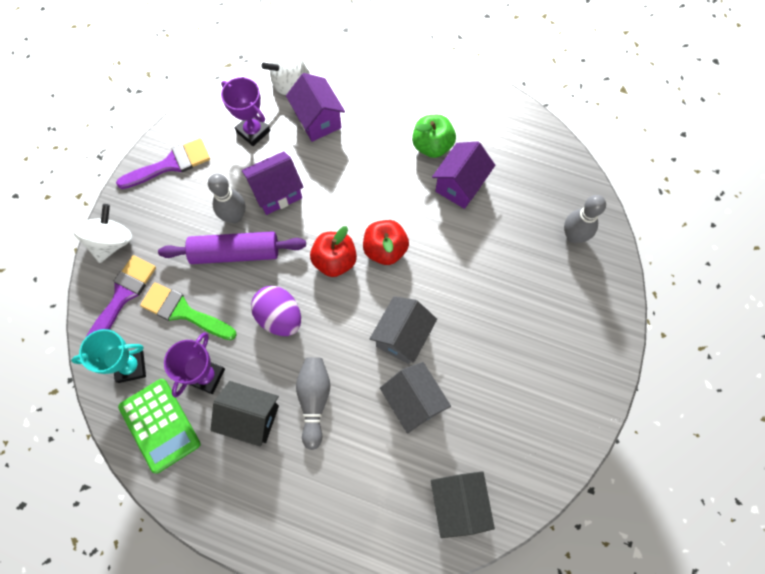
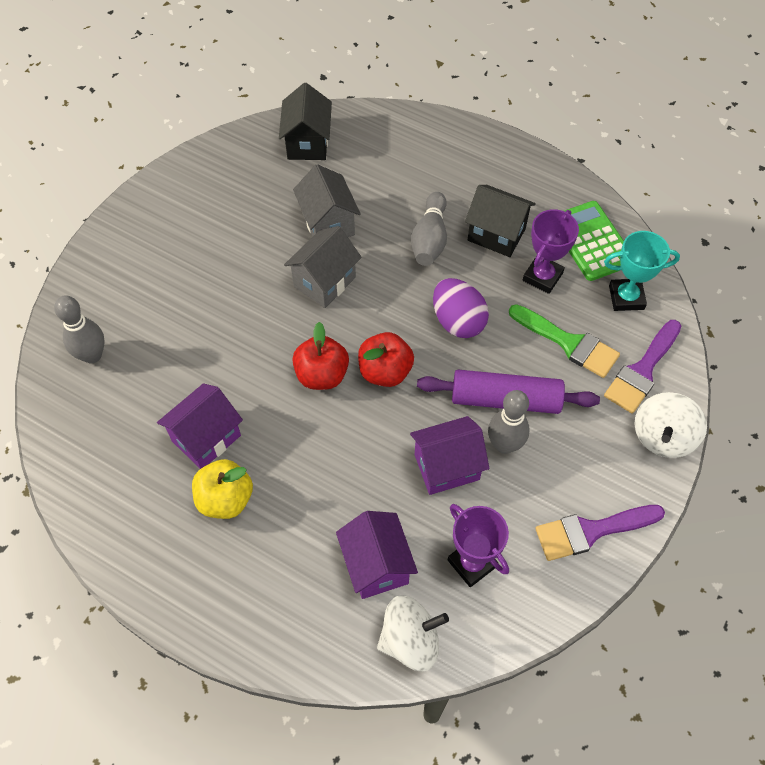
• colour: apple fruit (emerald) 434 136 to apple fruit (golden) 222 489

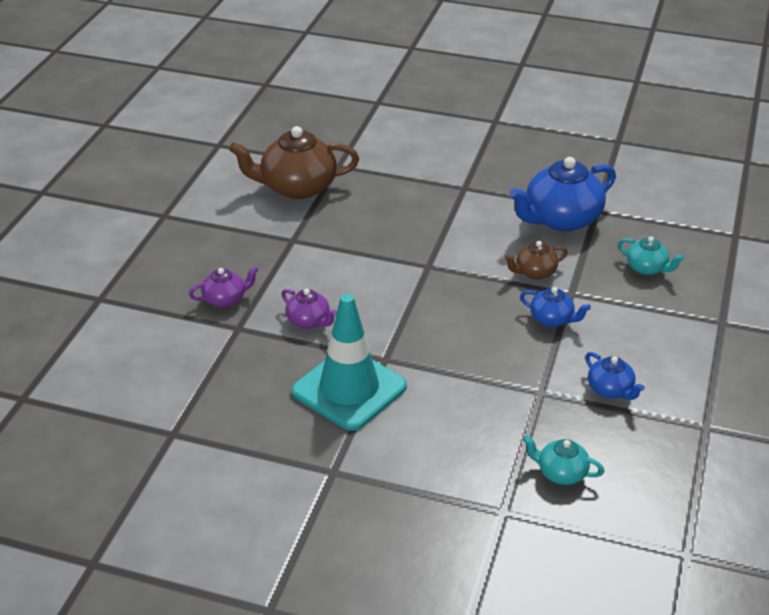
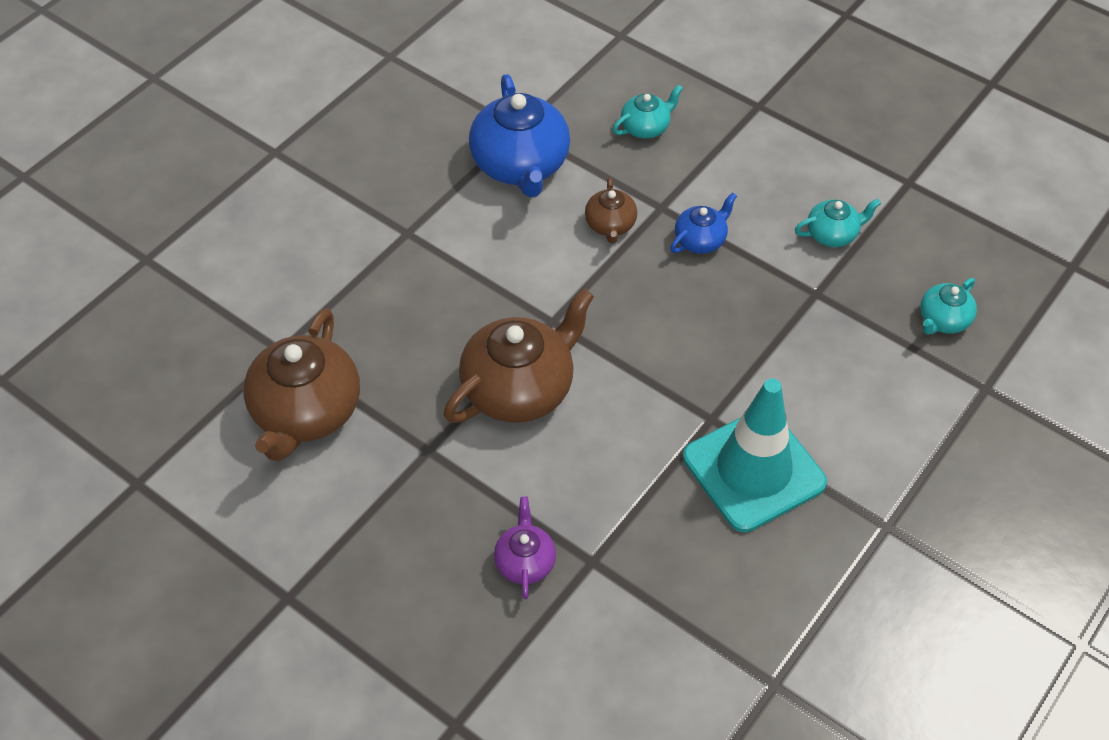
• appeared: tea pot (brown) 519 355
• colour: tea pot (cobalt) 615 376 to tea pot (turquoise) 838 223
• missing: tea pot (purple) 309 309

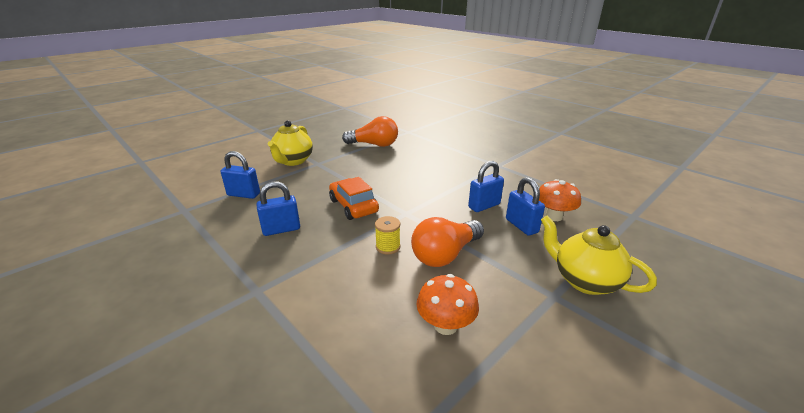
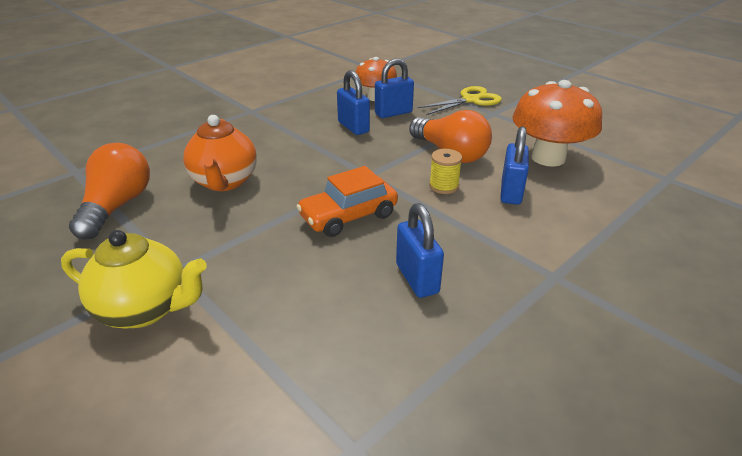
• appeared: tea pot (bright orange) 220 153
• exchanged: tea pot (golden) 599 255 to shears (golden) 459 100
• relocated: padlock (cobalt) 240 175 to 514 165
• size: toadstool (bright orange) 447 304 = 557 123 x1.60

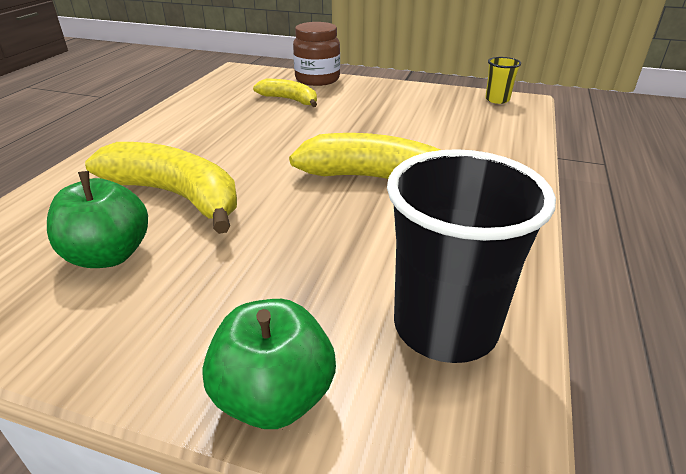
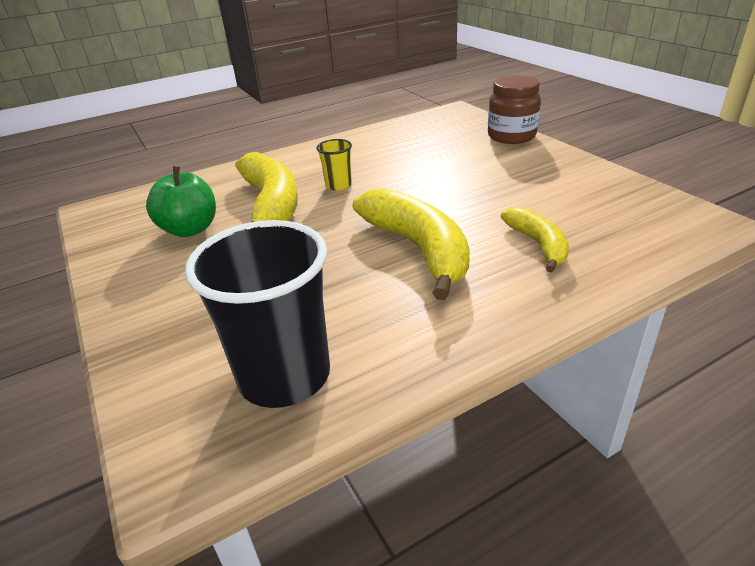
• relocated: tumbler (golden) 503 80 to 334 165
• relocated: banana fruit (golden) 285 93 to 535 239
• missing: apple fruit (emerald) 269 364

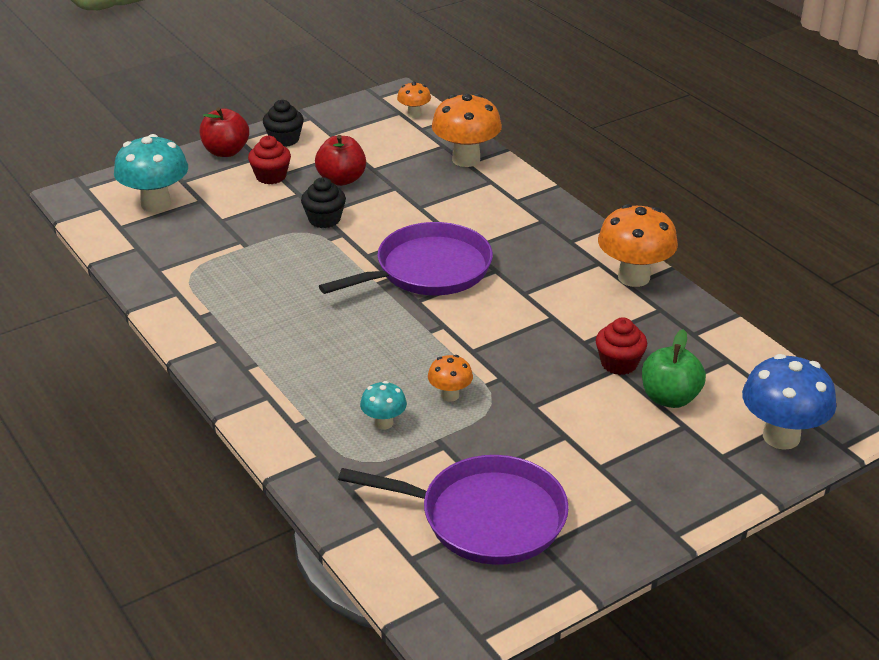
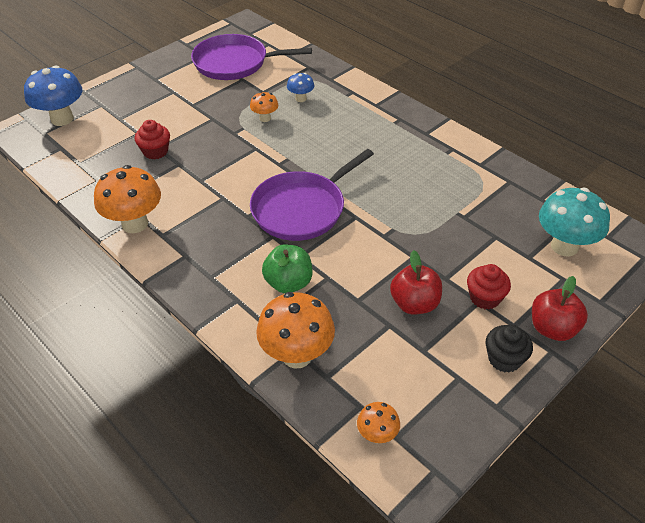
• relocated: apple fruit (emerald) 674 368 to 287 268
• colour: toadstool (turquoise) 383 405 to toadstool (cobalt) 300 87
• missing: fairy cake (ebony) 323 202

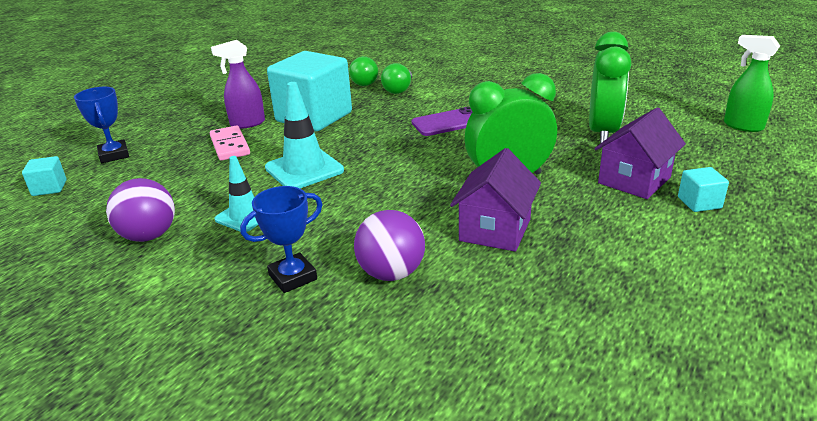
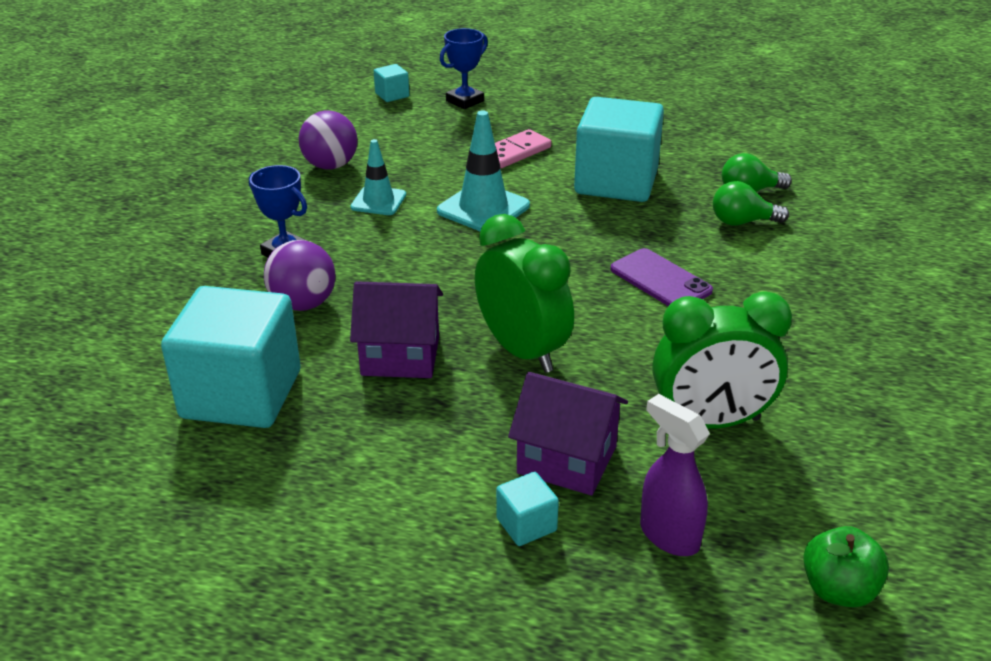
• appeared: block (turquoise) 230 357
• relocated: sprayer (purple) 238 84 to 675 475
• exchanged: sprayer (emerald) 752 83 to apple fruit (emerald) 846 566

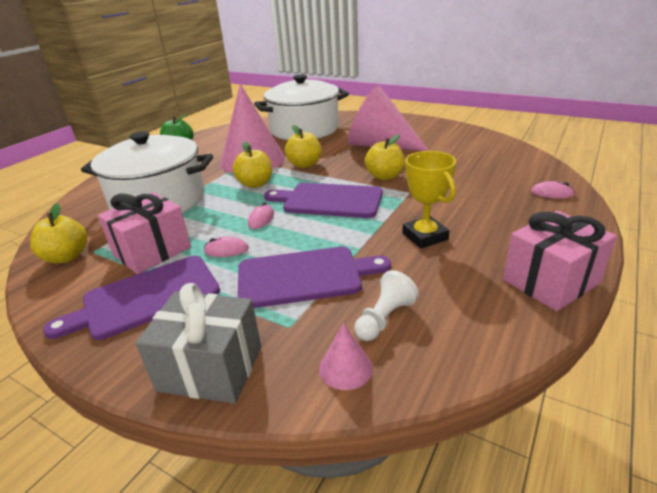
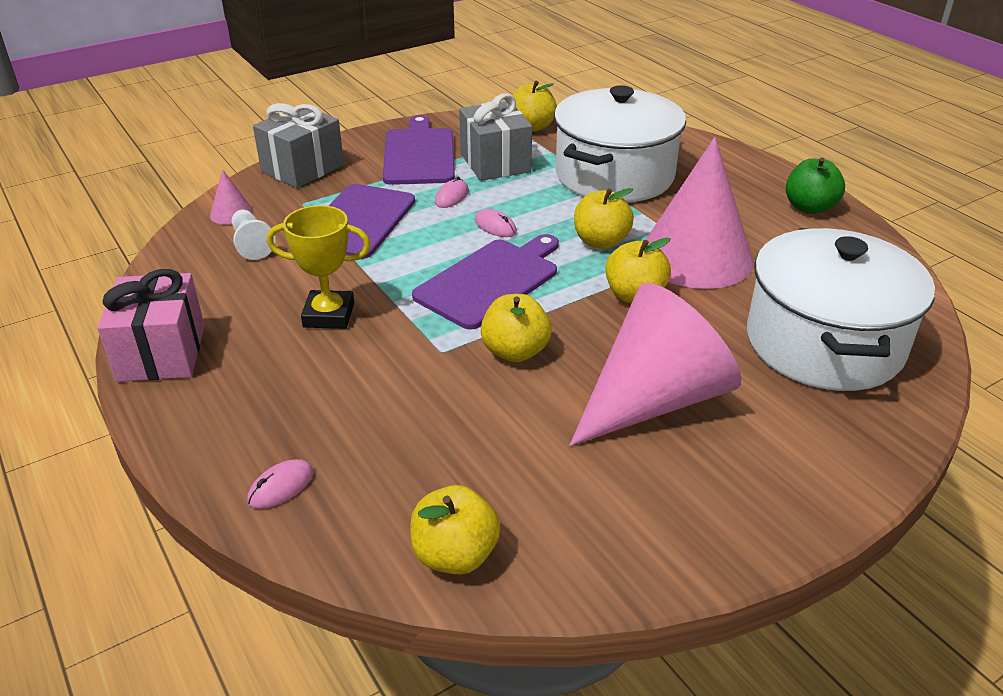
• appeared: apple fruit (golden) 455 529
• colour: present (rose-pink) 144 233 to present (grey) 495 137

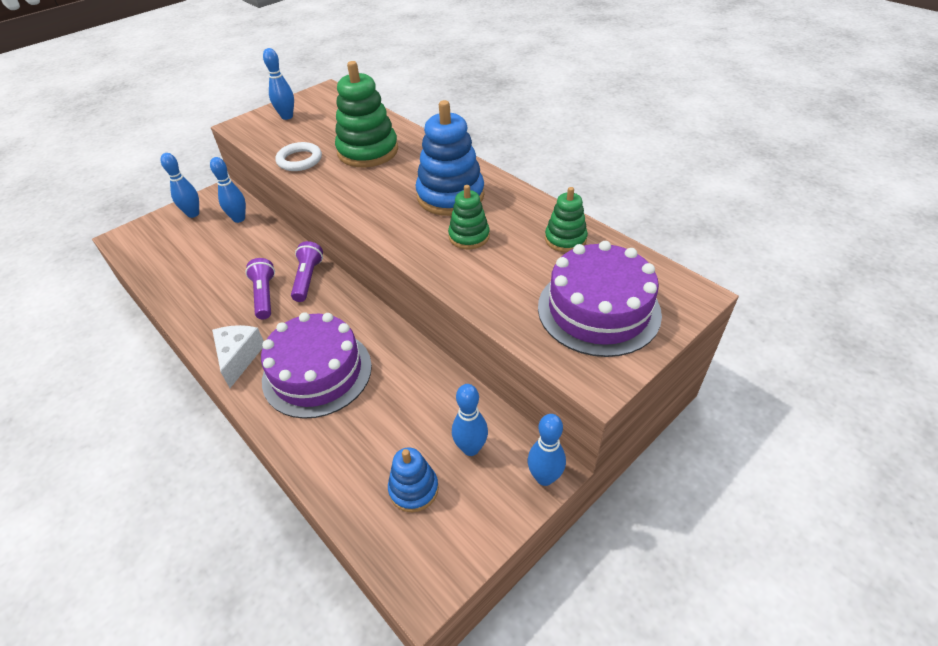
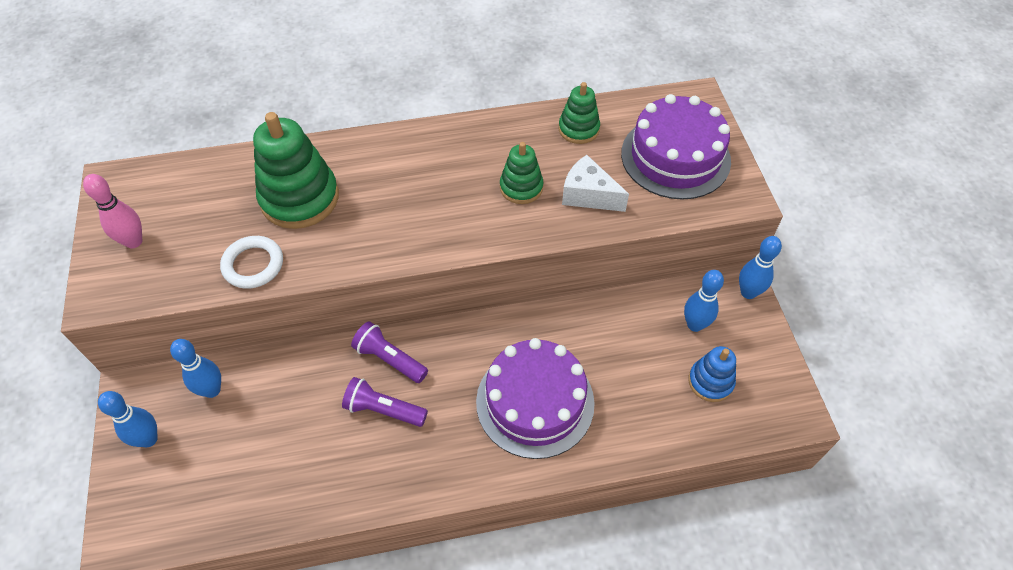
• colour: tenpin (cobalt) 278 84 to tenpin (rose-pink) 112 211
• relocated: piece of cheese (white) 238 356 to 595 183
• missing: stacking toy (cobalt) 450 158

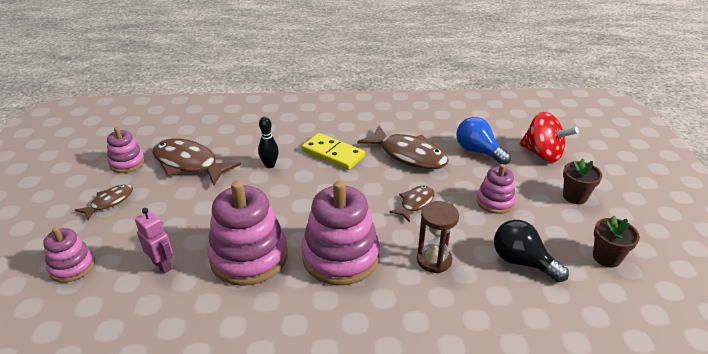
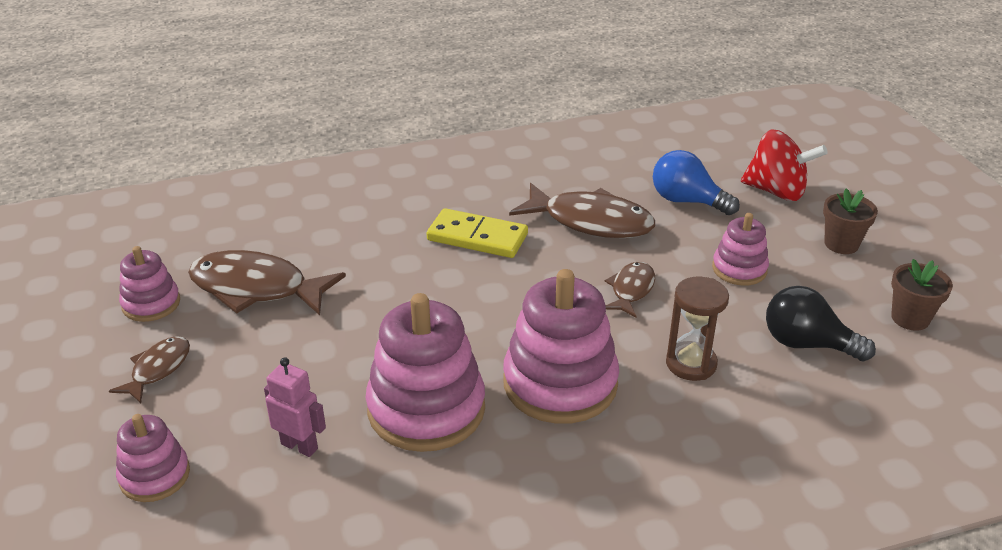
• missing: tenpin (ebony) 268 142

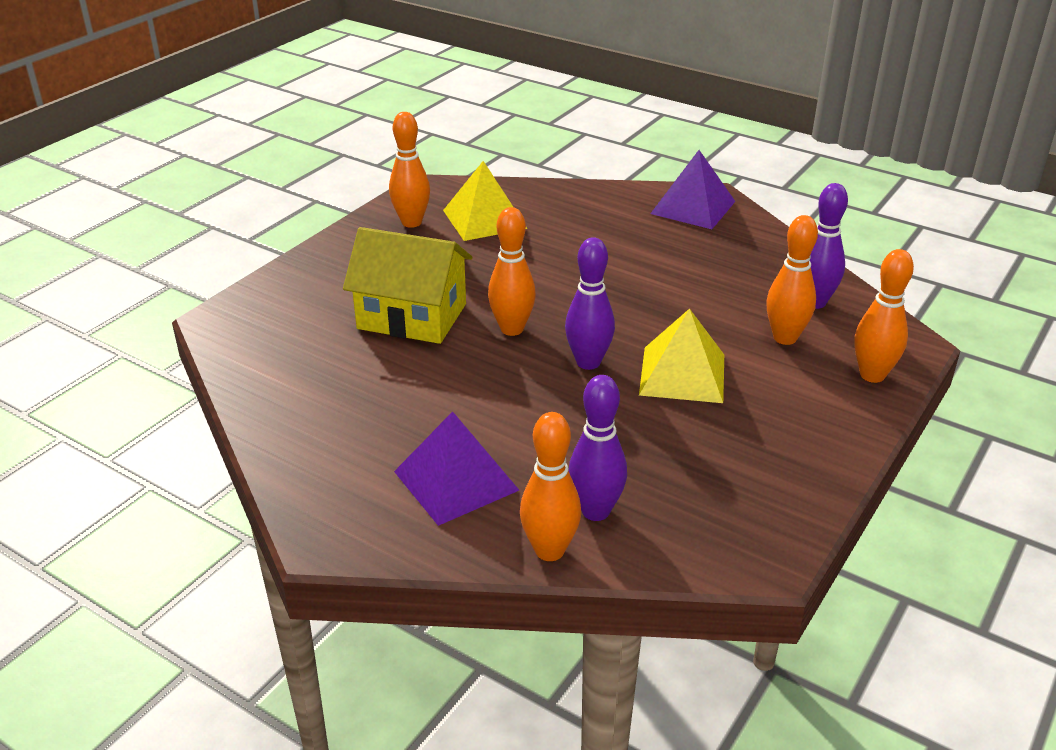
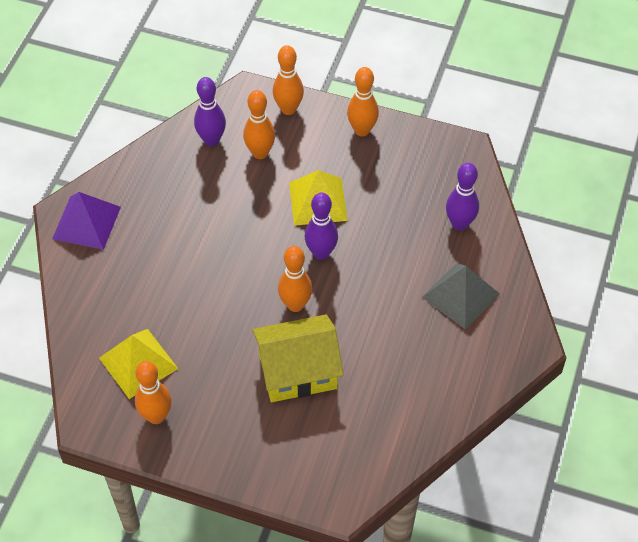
• spun: toy house (golden) 407 285 = 298 358 75 degrees clockwise
• relocated: tenpin (bright orange) 550 486 to 363 101
• colour: solid pyramid (purple) 456 468 to solid pyramid (grey) 461 296

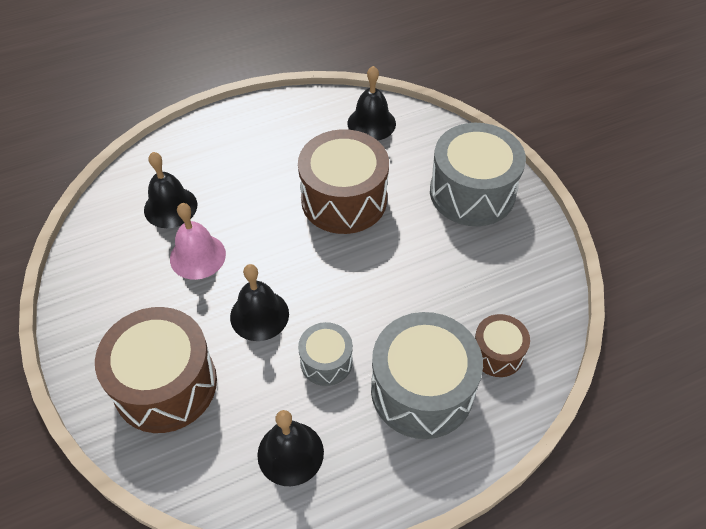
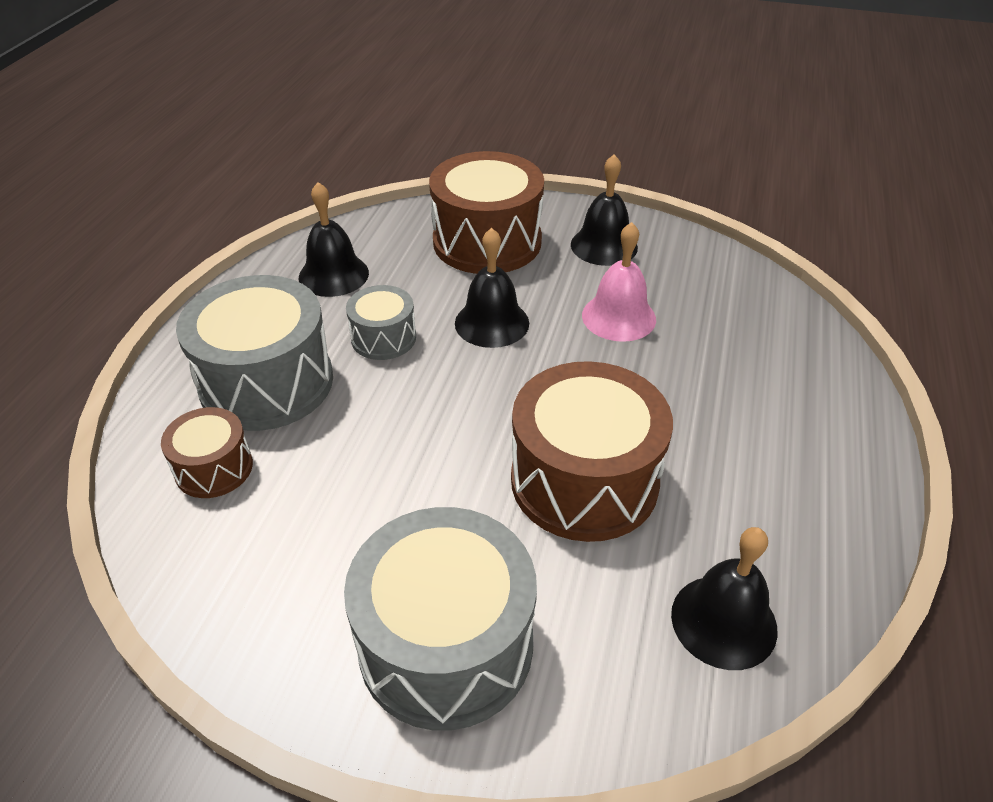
• relocated: bell (ebony) 170 190 to 604 210

